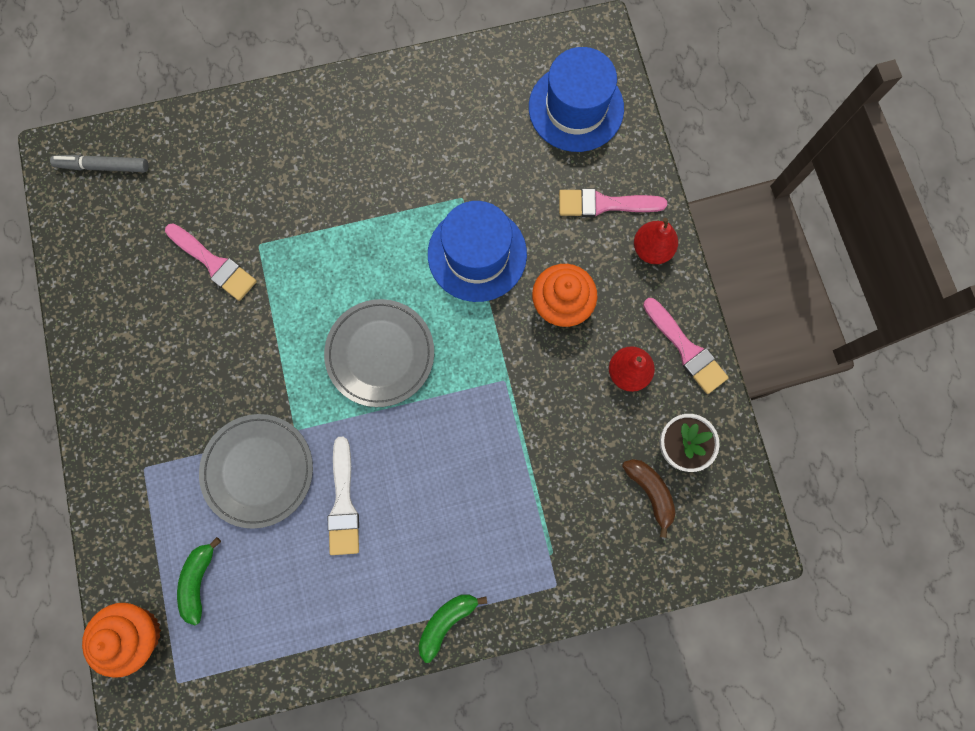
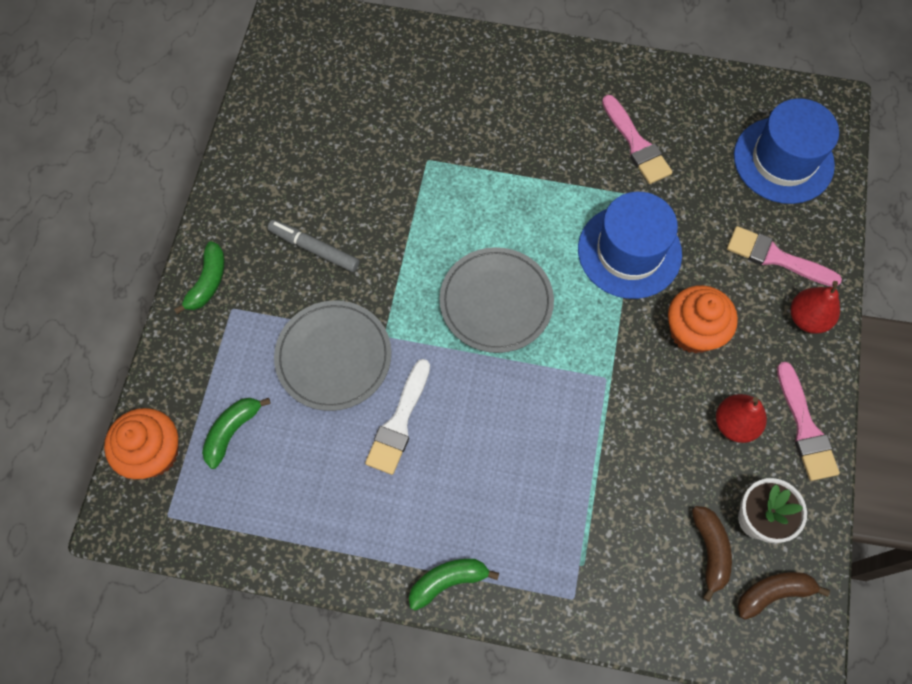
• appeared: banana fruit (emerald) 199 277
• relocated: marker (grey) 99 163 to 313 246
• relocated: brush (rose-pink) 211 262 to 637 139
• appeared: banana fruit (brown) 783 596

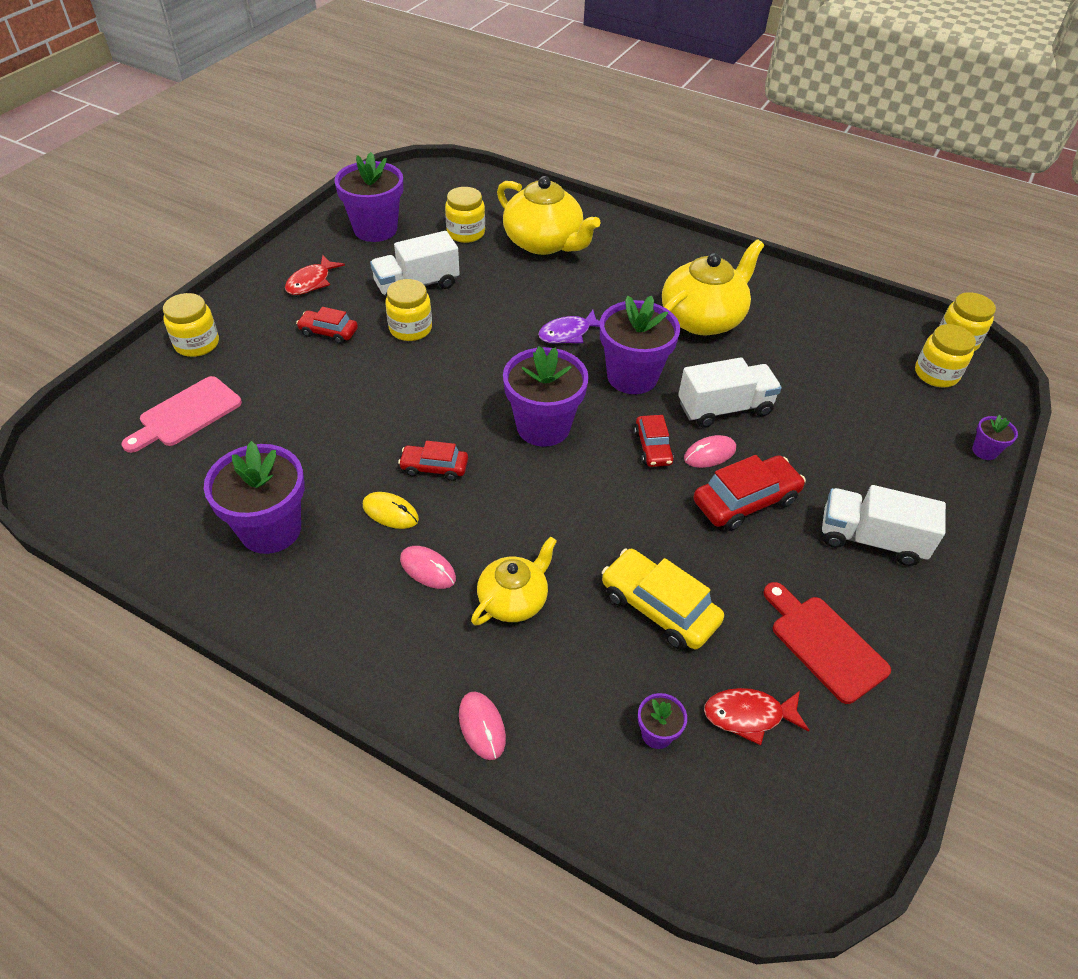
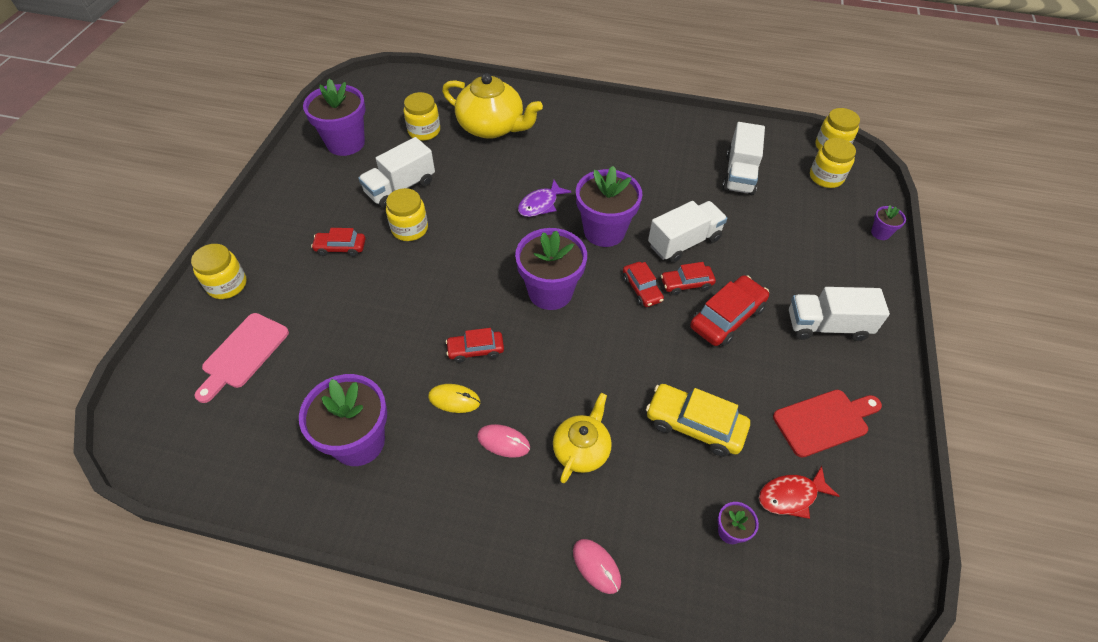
• exchanged: PC mouse (rose-pink) 710 451 to car (red) 688 278
• appeared: lorry (white) 743 158
• spun: bread board (red) 827 643 = 827 424 120 degrees clockwise
• missing: toy fish (red) 315 275
• missing: tea pot (golden) 713 287

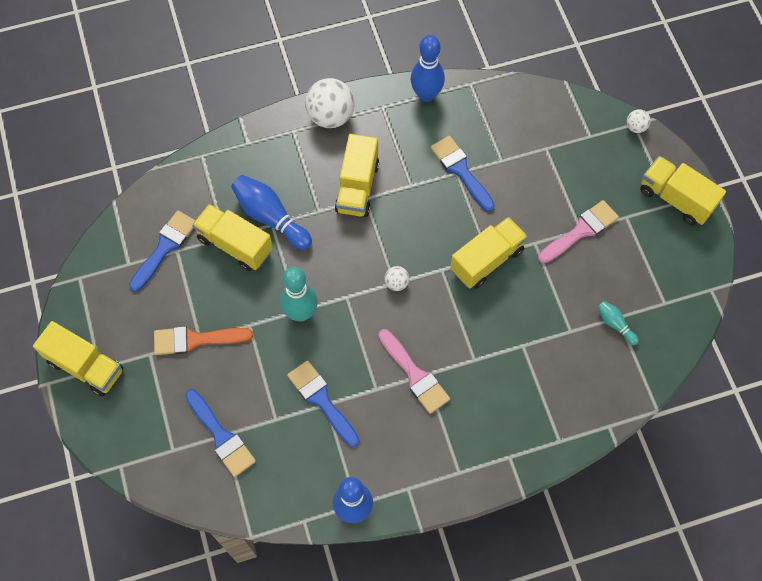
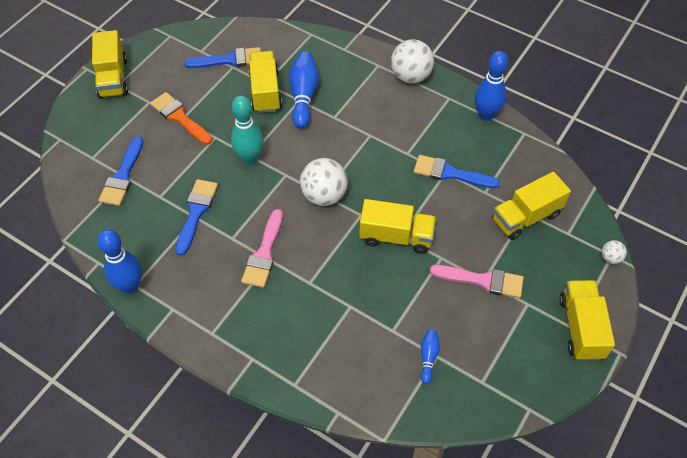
• size: play ball (white) 397 278 = 324 182 x2.09
• spun: brush (cobalt) 463 174 = 457 171 90 degrees counterclockwise
• colour: tenpin (turquoise) 618 323 to tenpin (cobalt) 430 357
• relocated: lorry (golden) 357 175 to 531 206

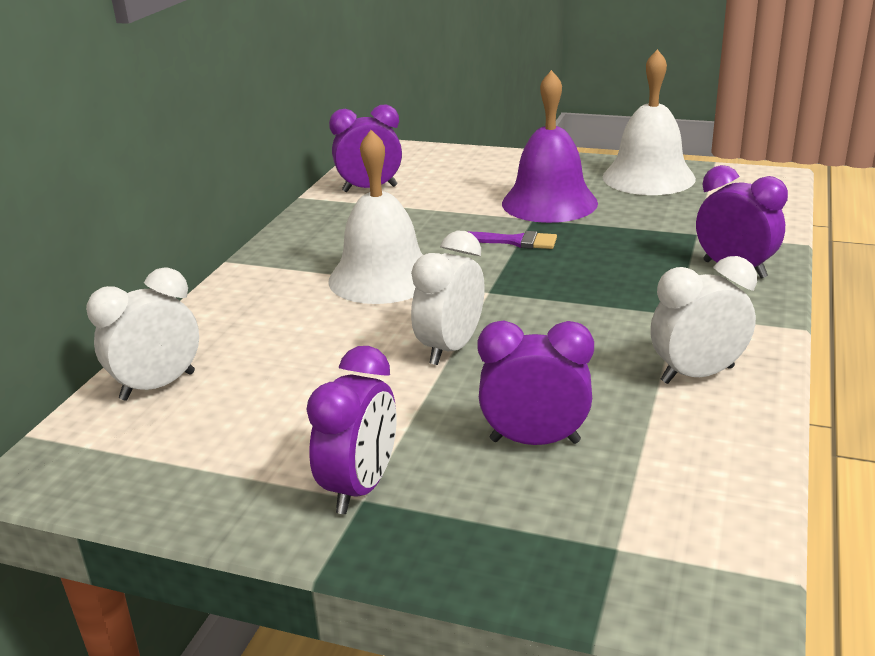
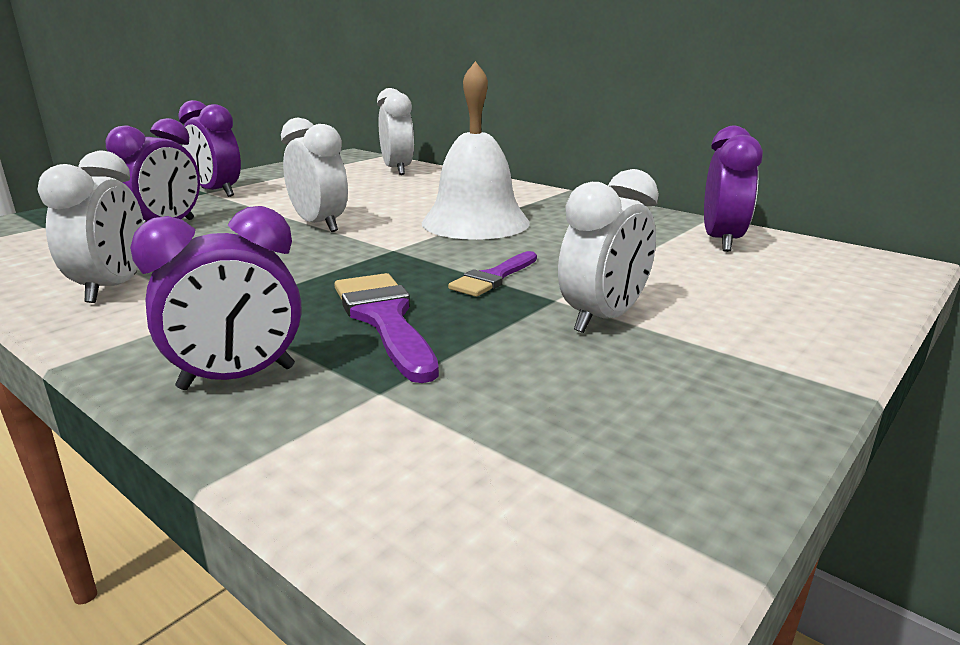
• appeared: brush (purple) 386 328
• exchanged: bell (purple) 550 146 to clock (white) 608 251
• missing: bell (white) 649 122

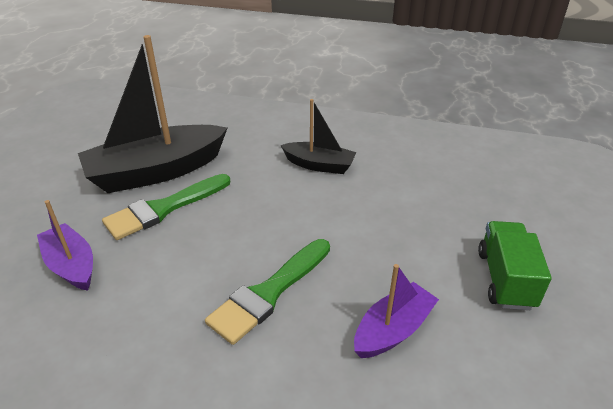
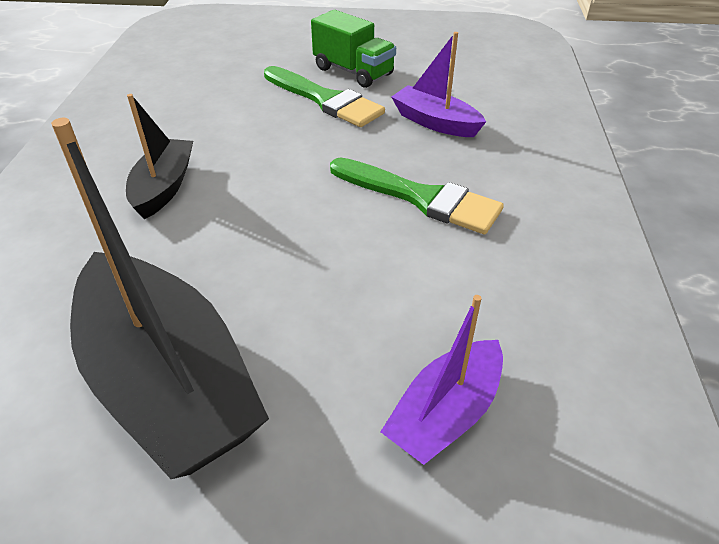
• relocated: brush (emerald) 166 207 to 324 96
• spun: lorry (emerald) 514 265 = 353 49 135 degrees counterclockwise

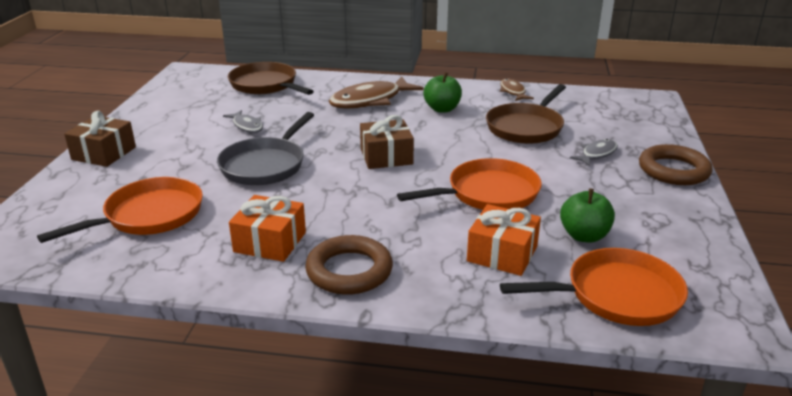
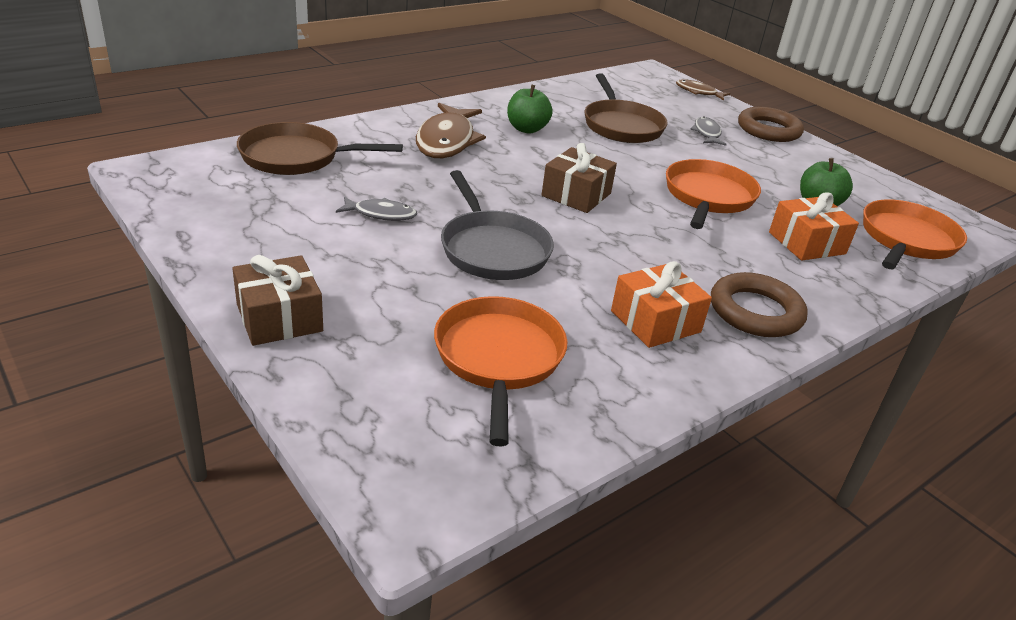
• relocated: toy fish (brown) 517 90 to 703 90

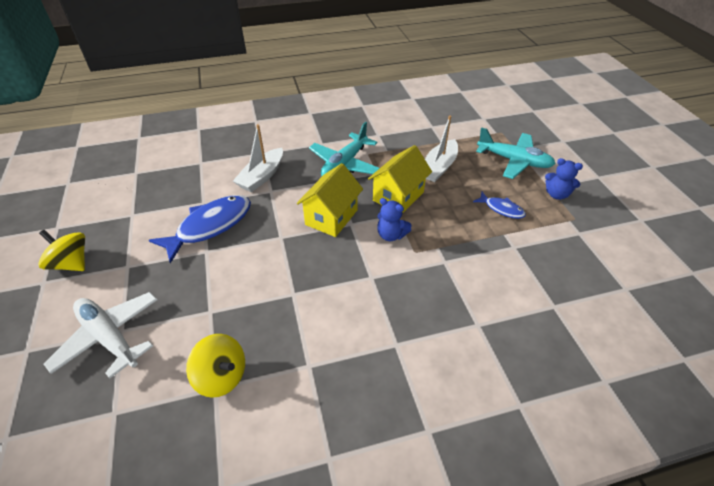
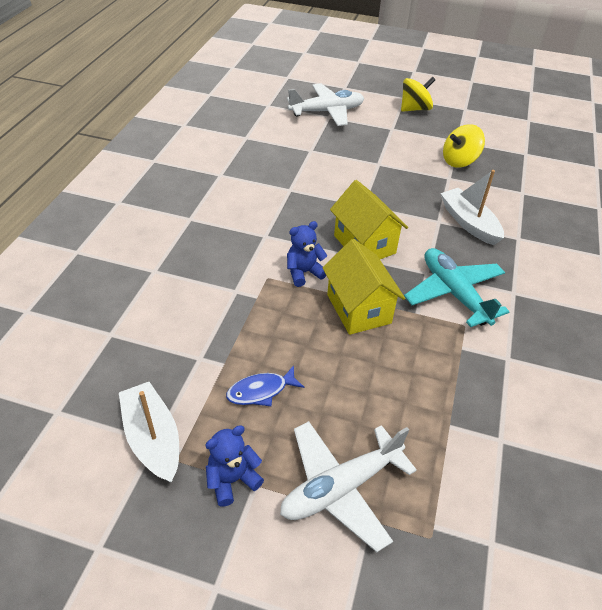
• relocated: sailboat (white) 441 148 to 149 432
• colour: plane (turquoise) 516 153 to plane (white) 348 486
• relocated: toy top (golden) 215 366 to 464 145
• missing: toy fish (cobalt) 200 229

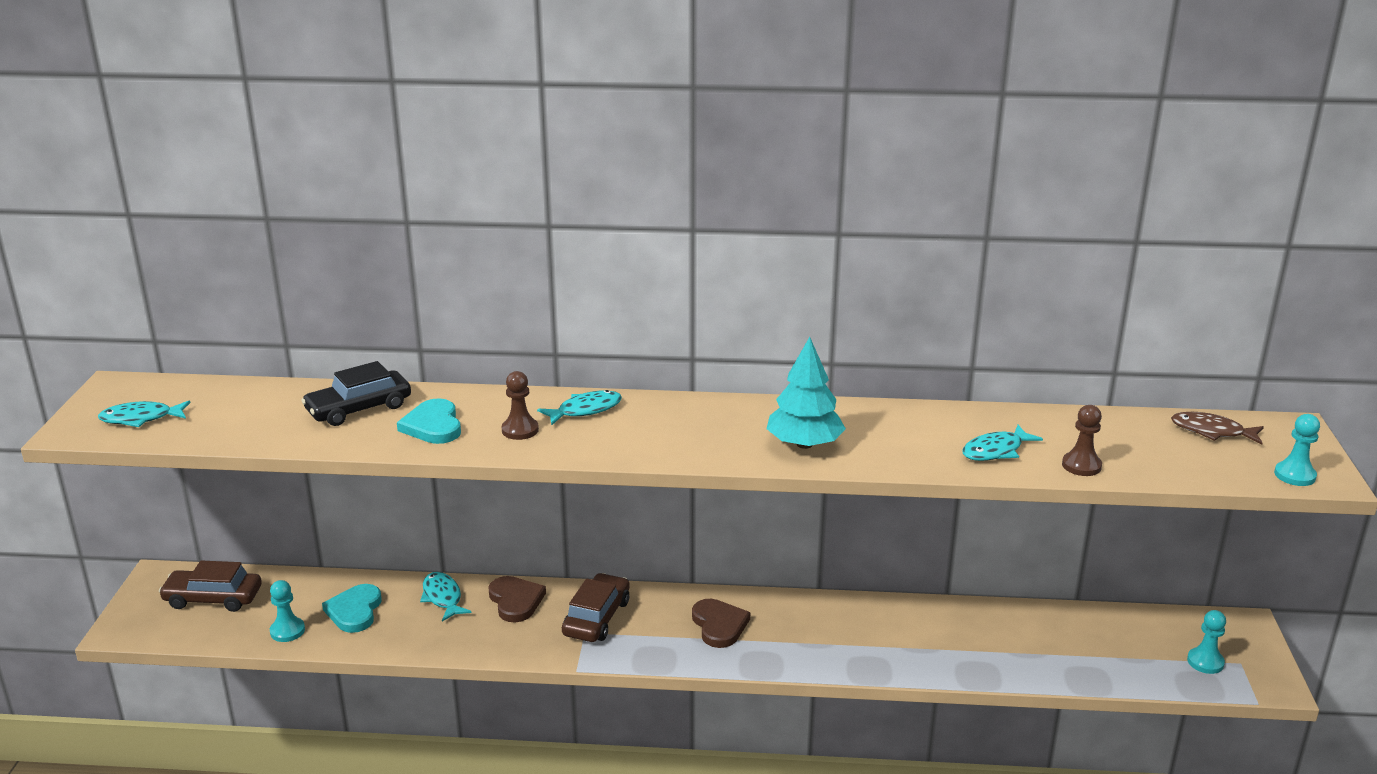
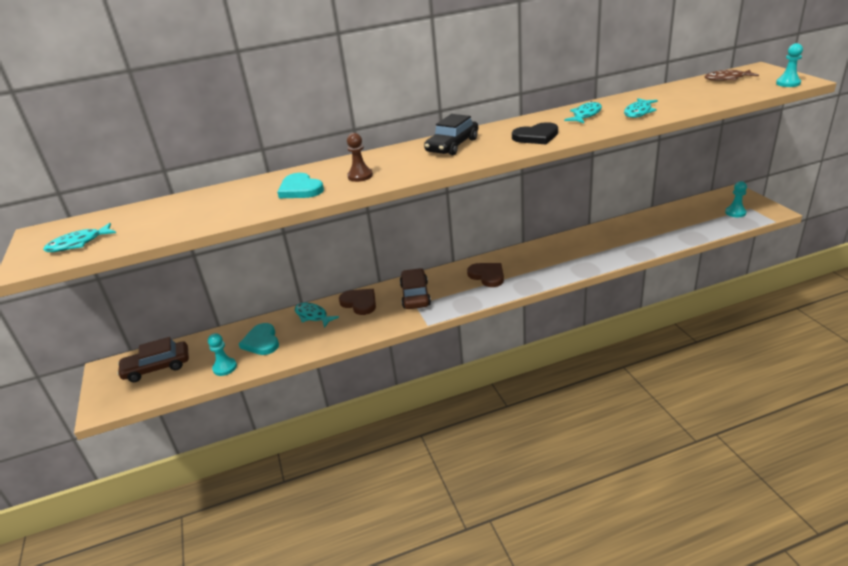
• relocated: car (ebony) 356 393 to 451 134
• exchanged: toy tree (turquoise) 806 393 to heart shape (ebony) 535 133
• relocated: toy fish (turquoise) 579 407 to 583 112
• missing: game pawn (brown) 1082 440

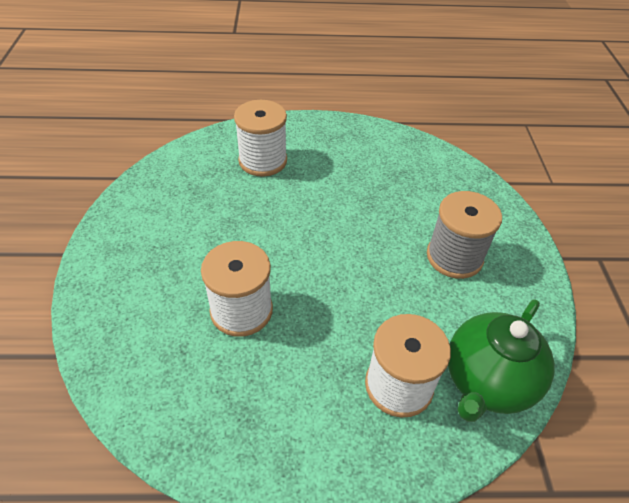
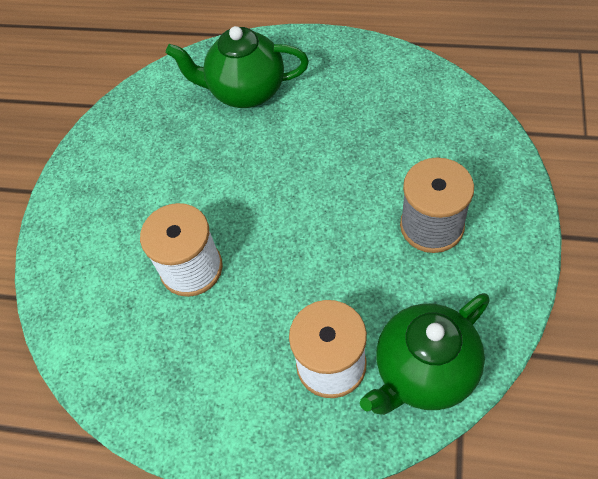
• exchanged: spool (white) 260 138 to tea pot (emerald) 237 67

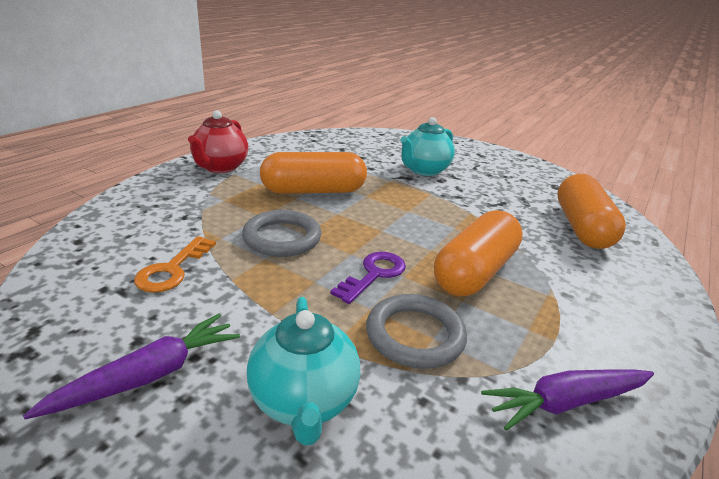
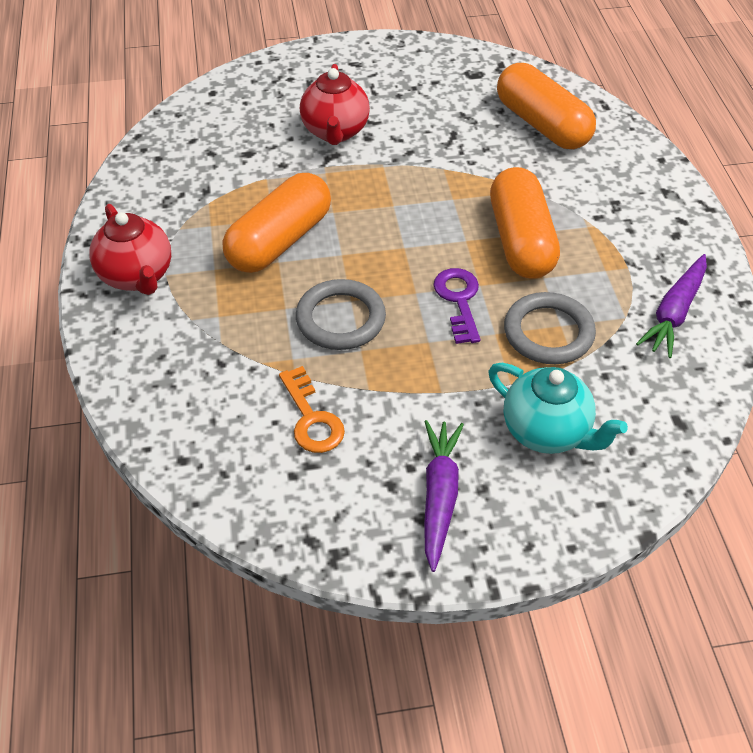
• colour: tea pot (turquoise) 428 146 to tea pot (red) 335 104

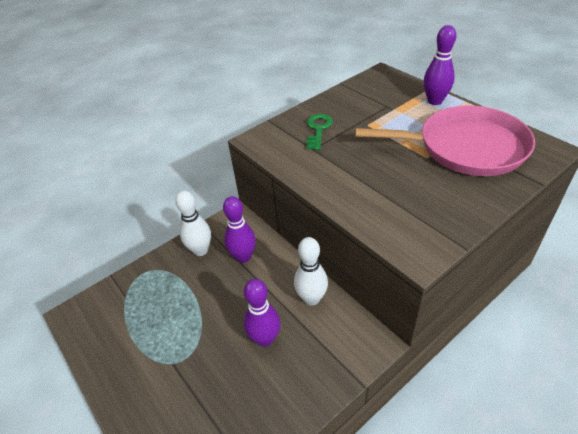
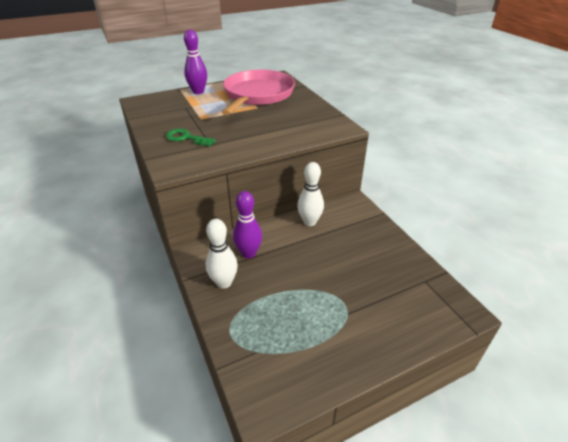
• missing: tenpin (purple) 262 313

